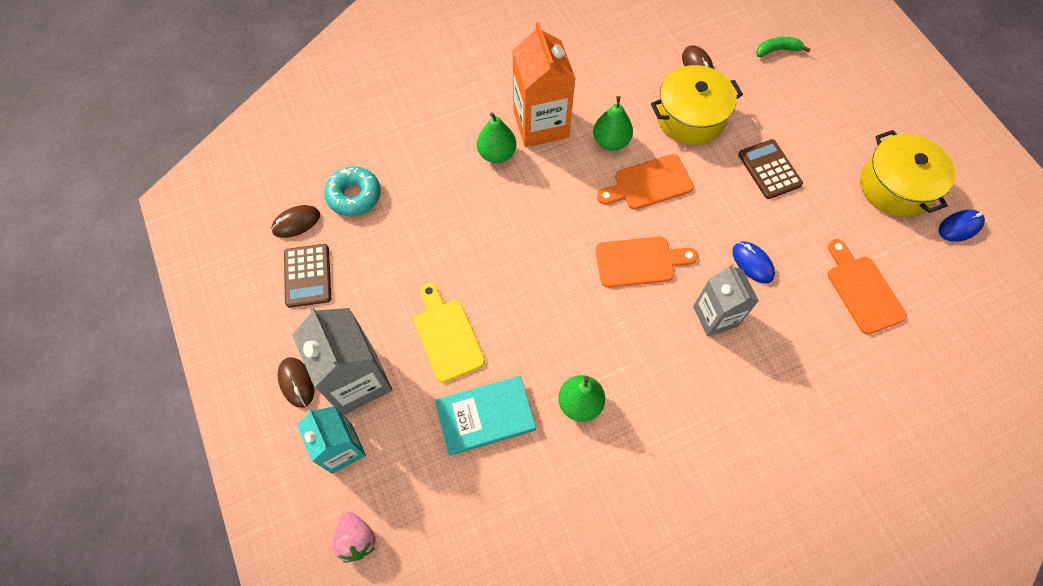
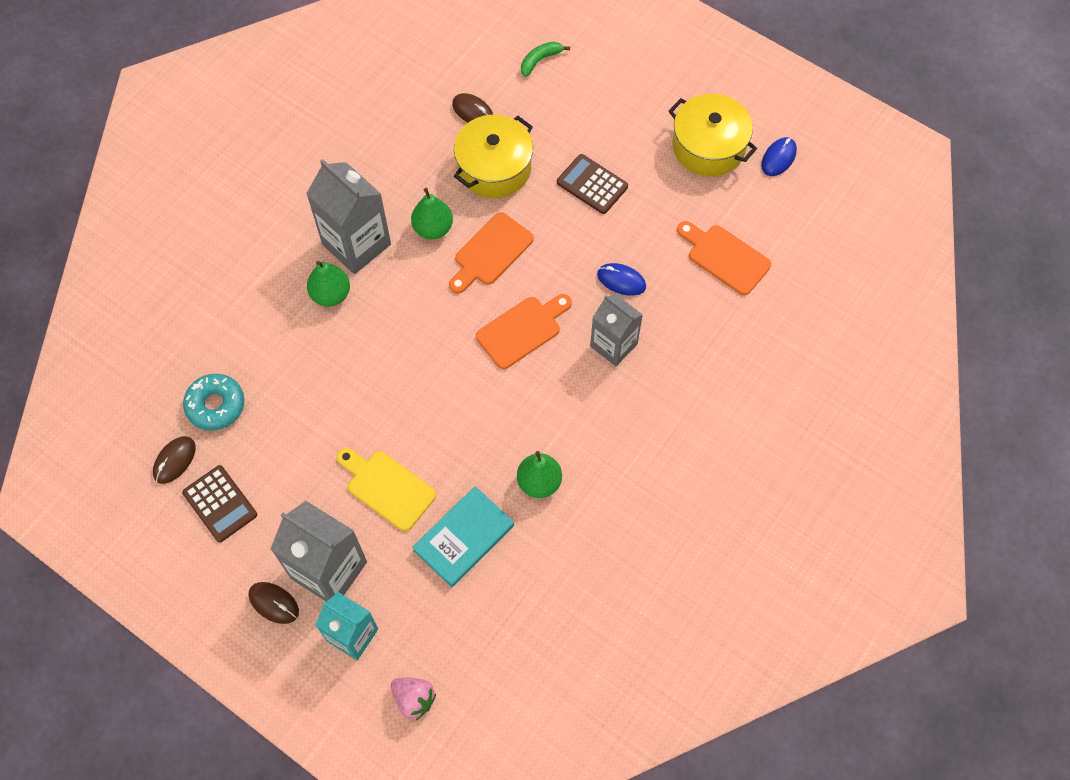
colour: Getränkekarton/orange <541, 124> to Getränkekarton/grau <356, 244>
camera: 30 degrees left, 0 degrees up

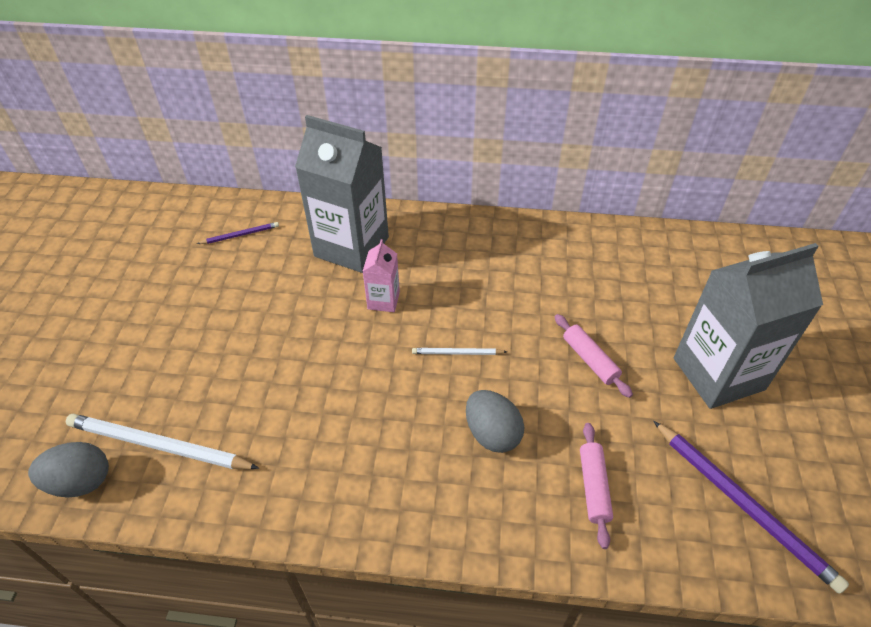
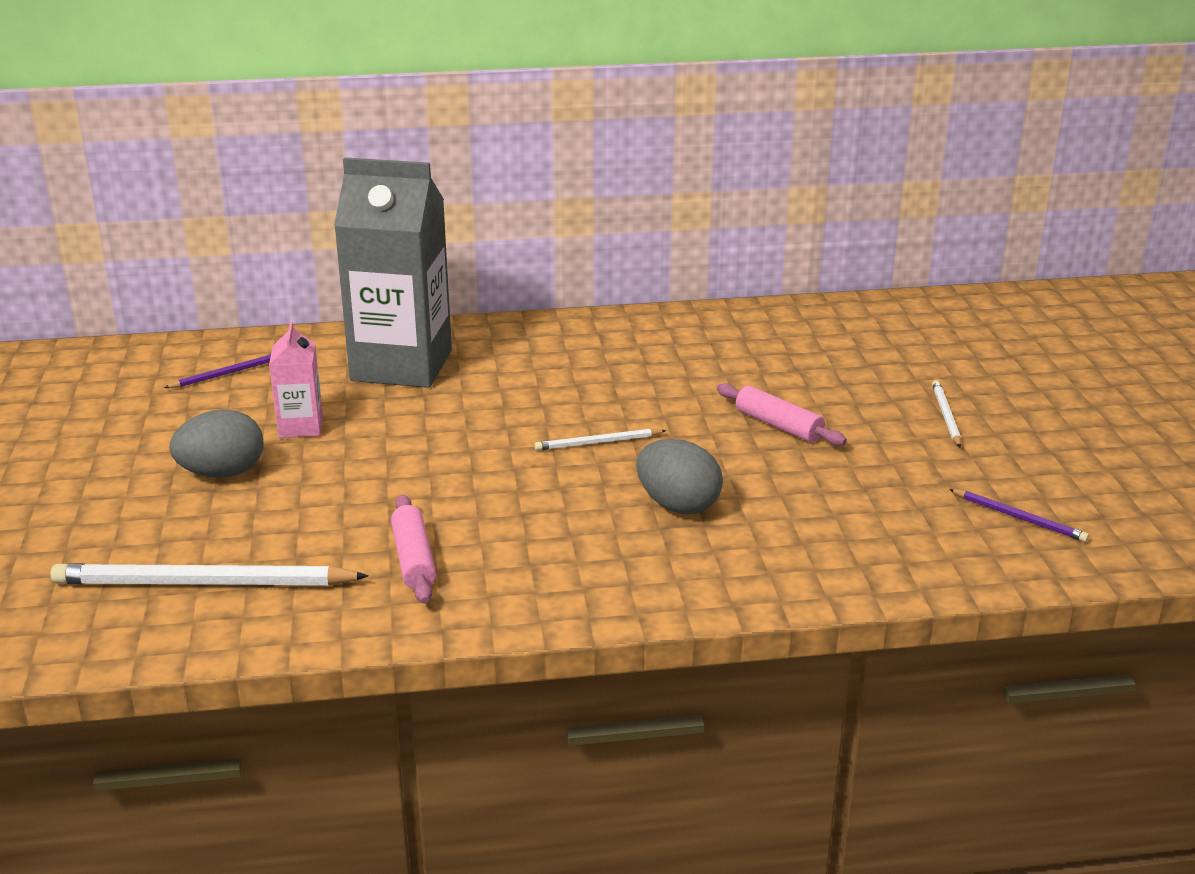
relocated: Ei/grau <81, 482> to <222, 473>; Getränkekarton/rosa <383, 300> to <301, 427>; Nudelholz/rosa <593, 487> to <414, 559>
exchanged: Getränkekarton/grau <718, 374> to Bleistift/weiß <946, 416>
size: Bleistift/lila <743, 505> = <1019, 518> x0.50
camera: 15 degrees left, 20 degrees down

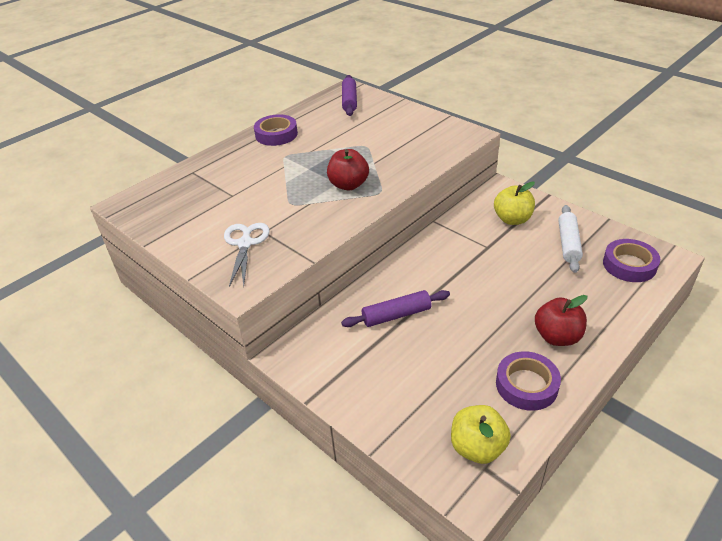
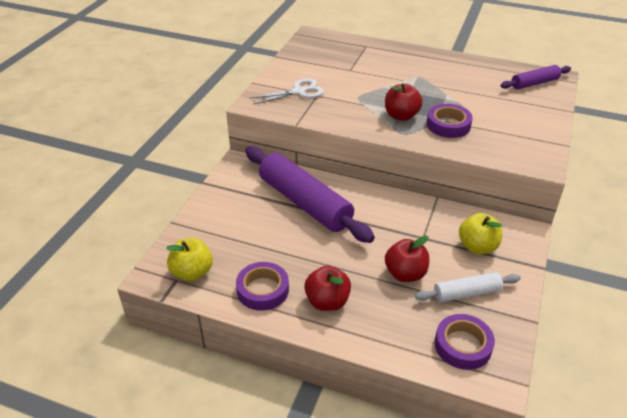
appeared: Apfel/rot <405, 274>
relocated: Klebeband/lila <276, 134> to <448, 125>
size: Nudelholz/lila <396, 315> = <305, 203> x1.93
camera: 65 degrees right, 0 degrees up

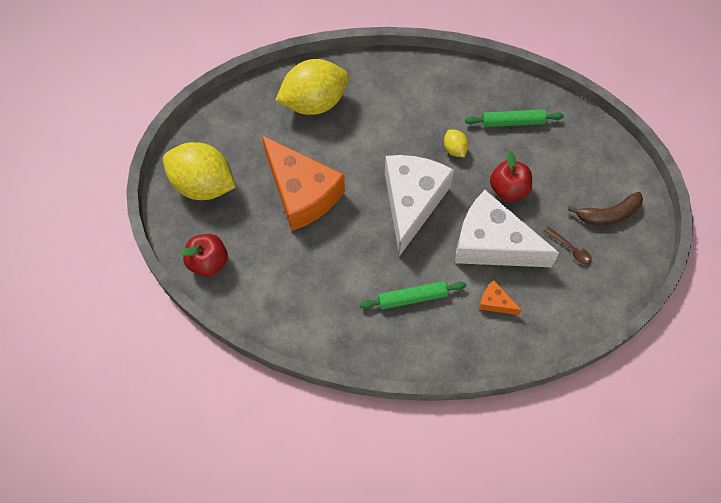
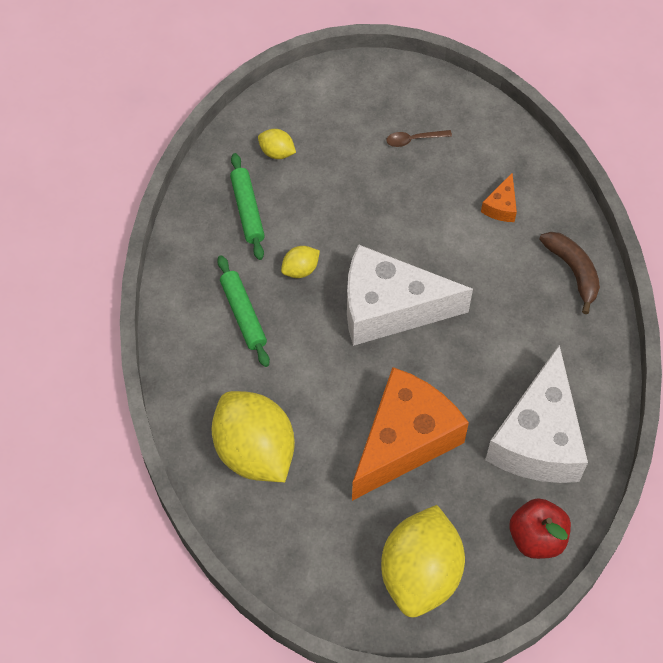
missing: Apfel/rot <508, 189>
appeared: Zitrone/gelb <277, 153>
relocated: Nudelholz/grün <412, 297> to <243, 315>; Käse/weiß <492, 244> to <538, 438>; Banane/braun <608, 214> to <573, 271>
spun: Löffel/braun <570, 249> = <413, 140> 135 degrees counterclockwise
camera: 100 degrees left, 5 degrees down

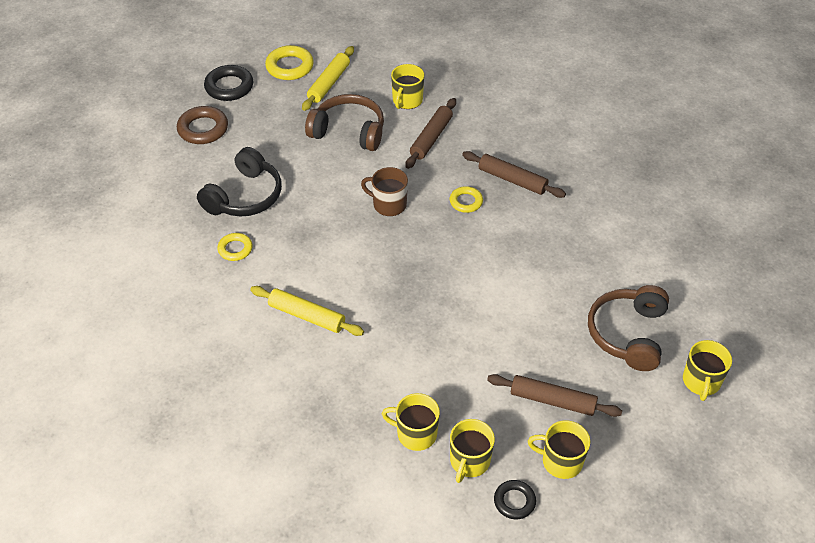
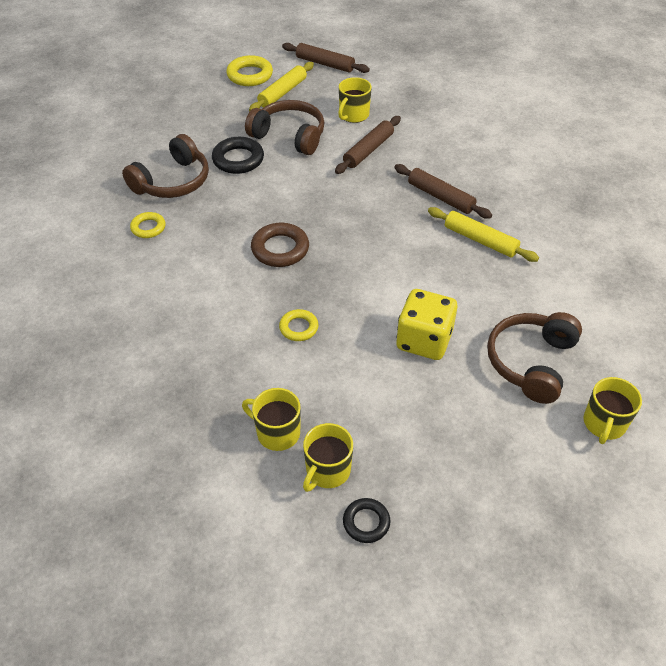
missing: Tasse/braun <388, 204>; Tasse/gelb <560, 461>
appeared: Spielwürfel/gelb <424, 340>
relocated: Ring/schwarz <229, 87> to <238, 159>; Ring/braun <203, 129> to <280, 249>; Ring/gelb <466, 202> to <298, 328>; Nudelholz/braun <552, 400> to <325, 64>; Nudelholz/gelb <307, 316> to <480, 240>
colour: Kopfhörer/schwarz <245, 196> to Kopfhörer/braun <172, 181>
camera: 10 degrees right, 0 degrees up

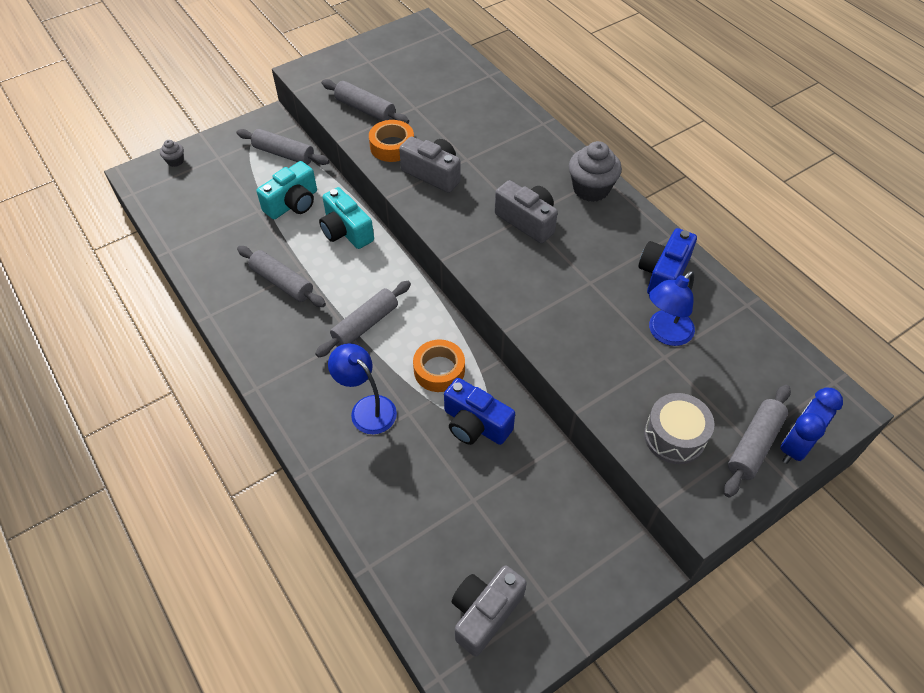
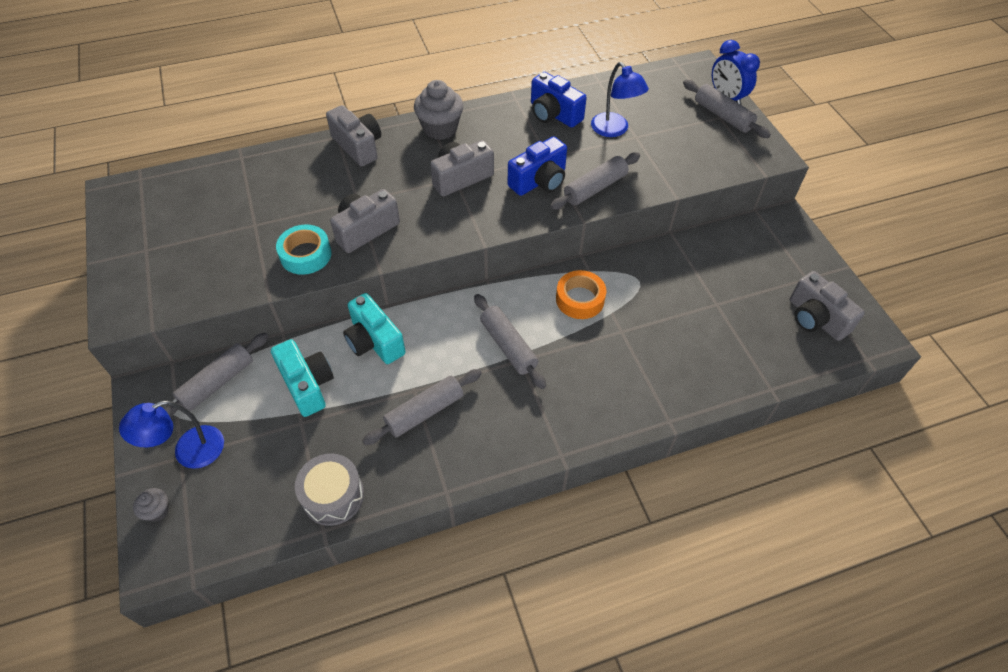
appeared: Kamera/grau <358, 146>
relocated: Lampe/blau <367, 408> to <189, 452>; Trommel/grau <674, 436> to <333, 496>; Kamera/blau <475, 424> to <539, 181>; Nudelholz/grau <365, 109> to <595, 188>
colour: Klebeband/orange <392, 146> to Klebeband/türkis <306, 255>
spun: Kamera/türkis <346, 231> = <374, 341> 75 degrees clockwise
camera: 75 degrees left, 0 degrees up

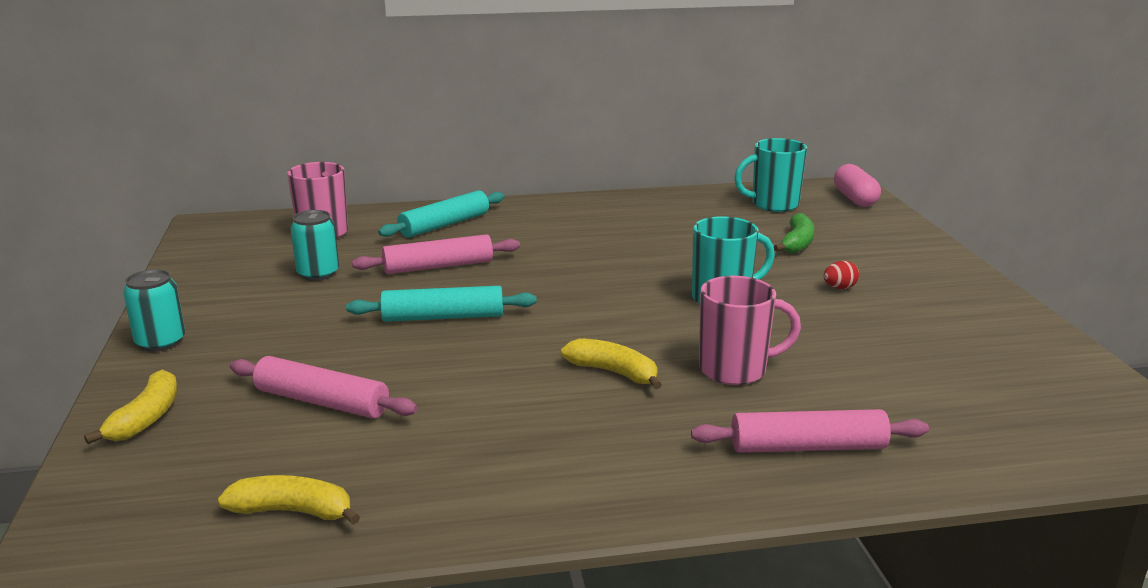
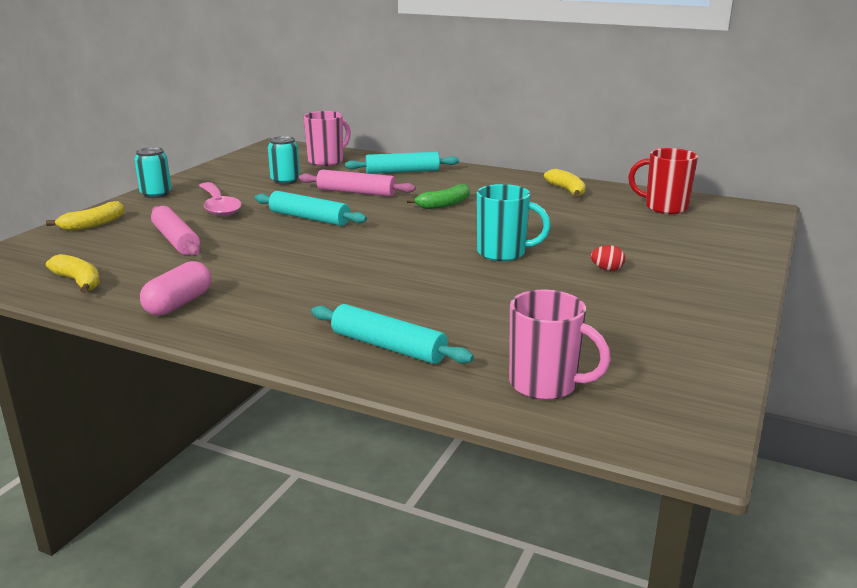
appeared: Löffel/rosa <218, 206>
relocated: Kapsel/rosa <855, 199> to <179, 304>; Banane/grün <797, 243> to <444, 204>; Tasse/rosa <735, 370> to <545, 385>; Banane/gelb <614, 372> to <567, 190>
colour: Nudelholz/rosa <808, 447> to Nudelholz/türkis <388, 347>; Tasse/türkis <773, 205> to Tasse/rot <664, 207>
camera: 35 degrees right, 0 degrees up

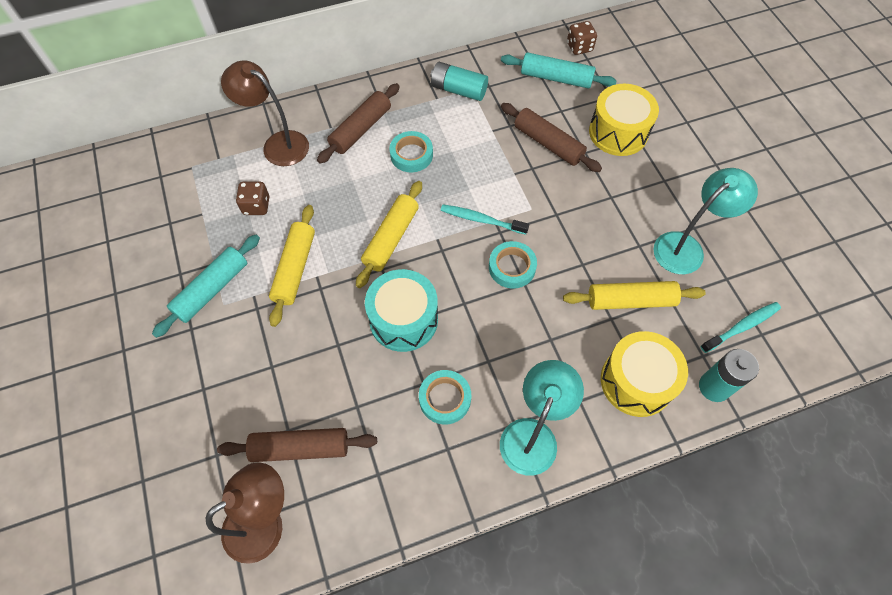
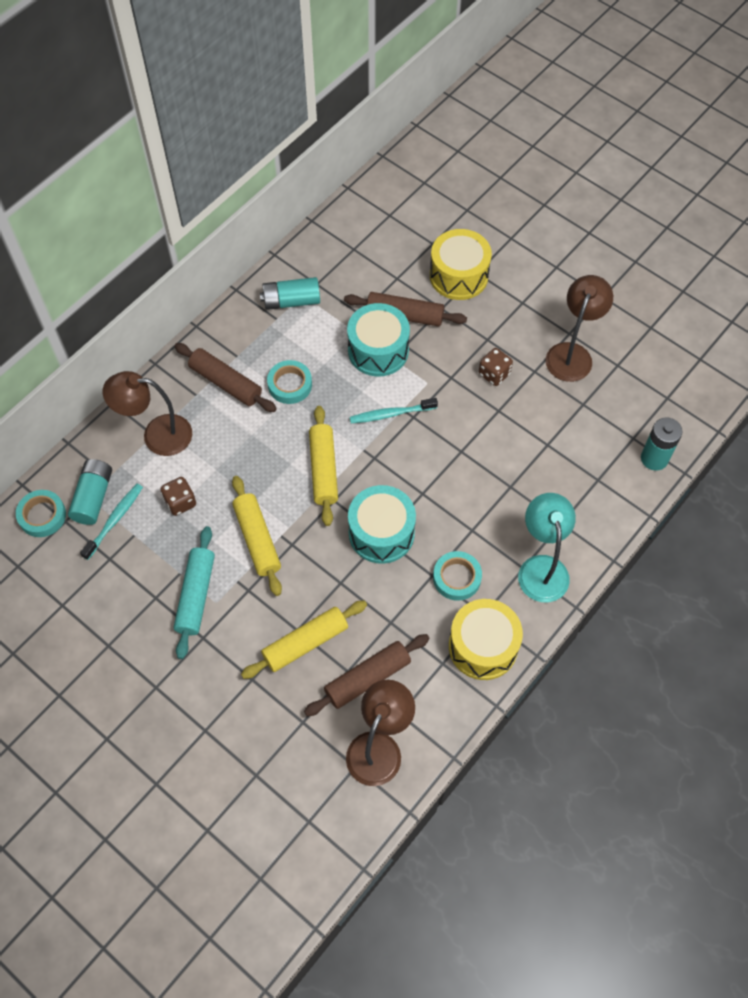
missing: Nudelholz/türkis <556, 78>
appeared: Batterie/türkis <93, 497>; Trommel/türkis <378, 350>
relocated: Klebeband/türkis <512, 267> to <42, 516>; Zahnbürste/türkis <741, 327> to <114, 520>; Nudelholz/gelb <630, 300> to <305, 643>; Trommel/gelb <636, 381> to <483, 646>; Spielwürfel/braun <579, 47> to <494, 374>
colour: Lampe/türkis <686, 247> to Lampe/braun <572, 354>
spun: Nudelholz/braun <360, 129> = <226, 383> 60 degrees counterclockwise
camera: 30 degrees left, 0 degrees up

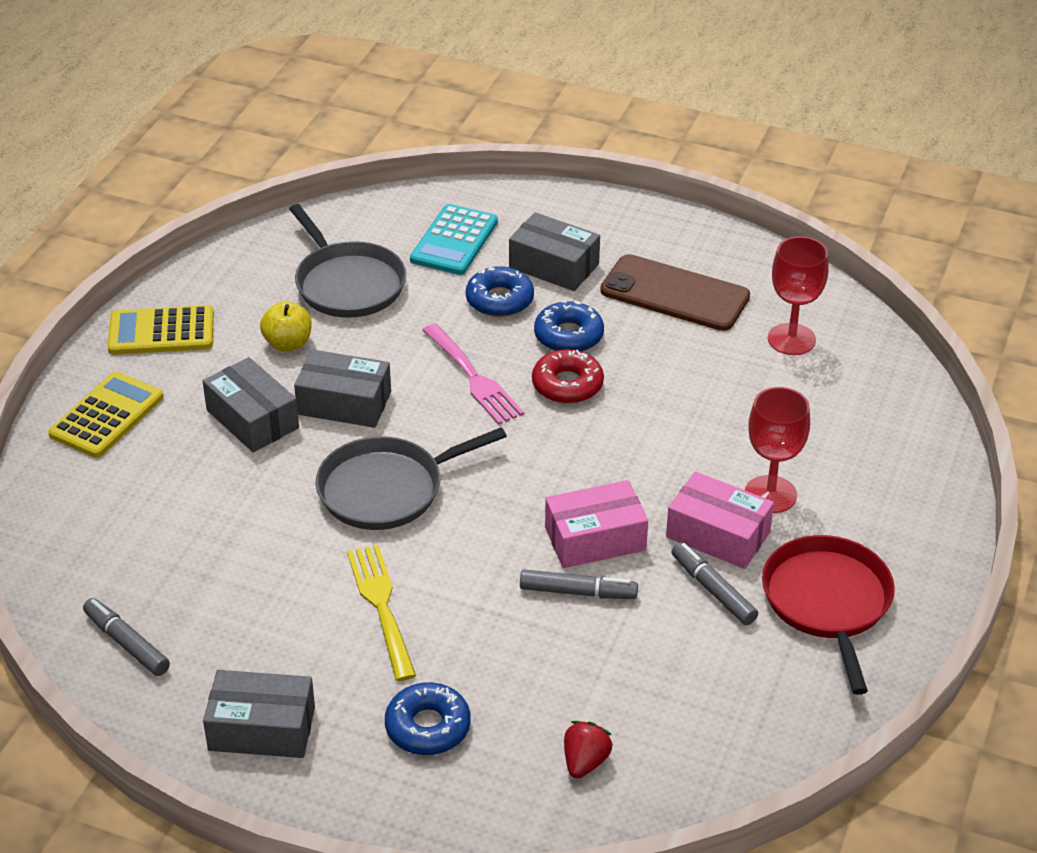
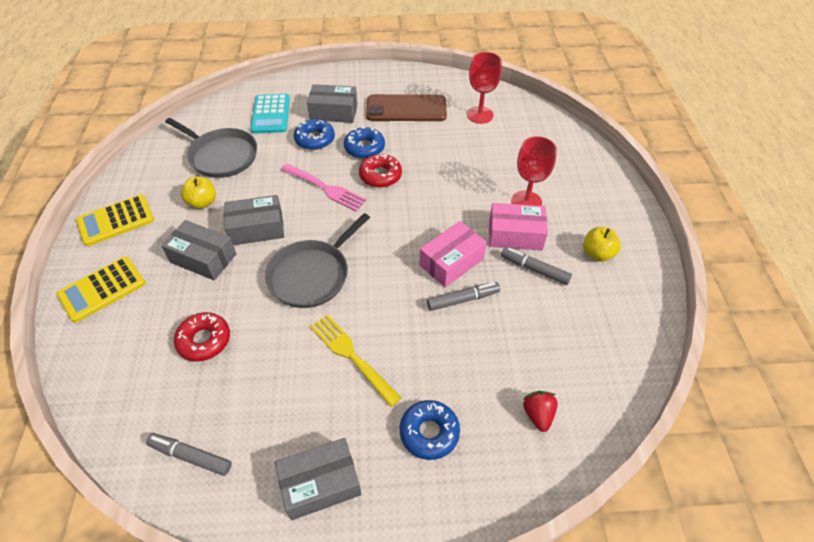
appeared: Donut/rot <204, 340>
exchanged: Pfanne/rot <828, 602> to Apfel/gelb <597, 254>
spun: Taschenrechner/gelb <107, 416> = <102, 289> 135 degrees counterclockwise
camera: 25 degrees left, 10 degrees up

